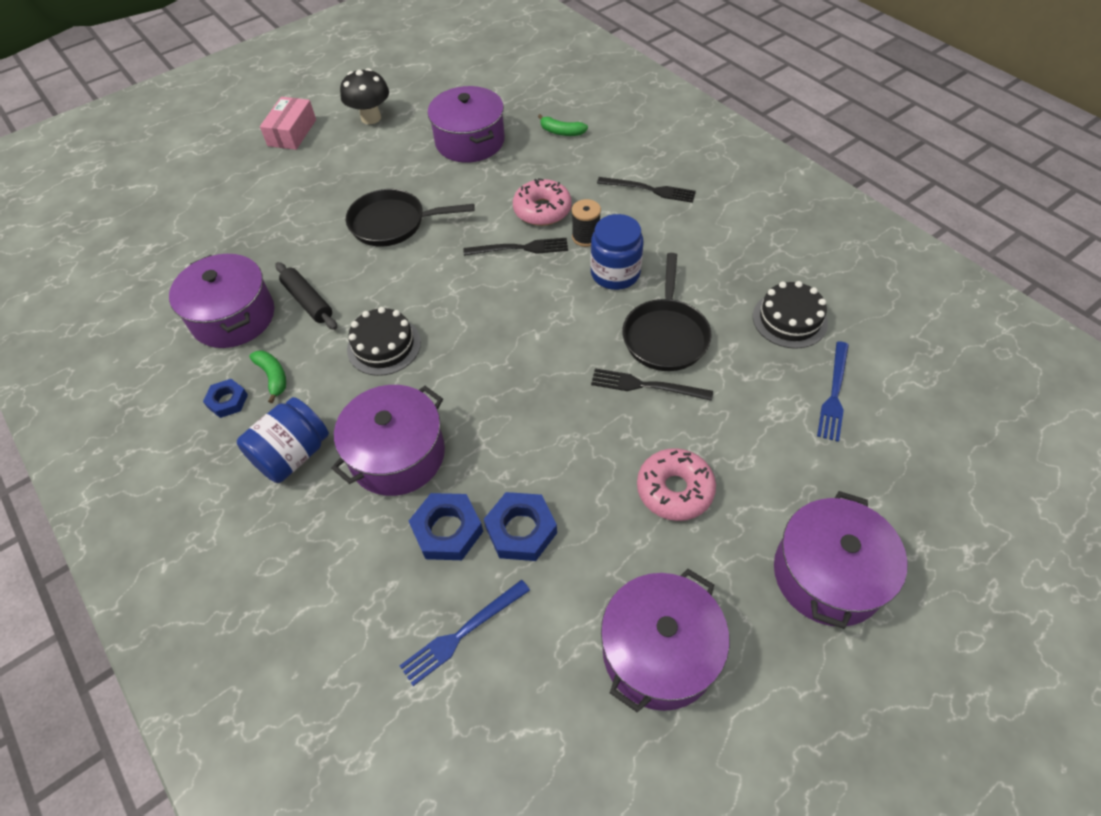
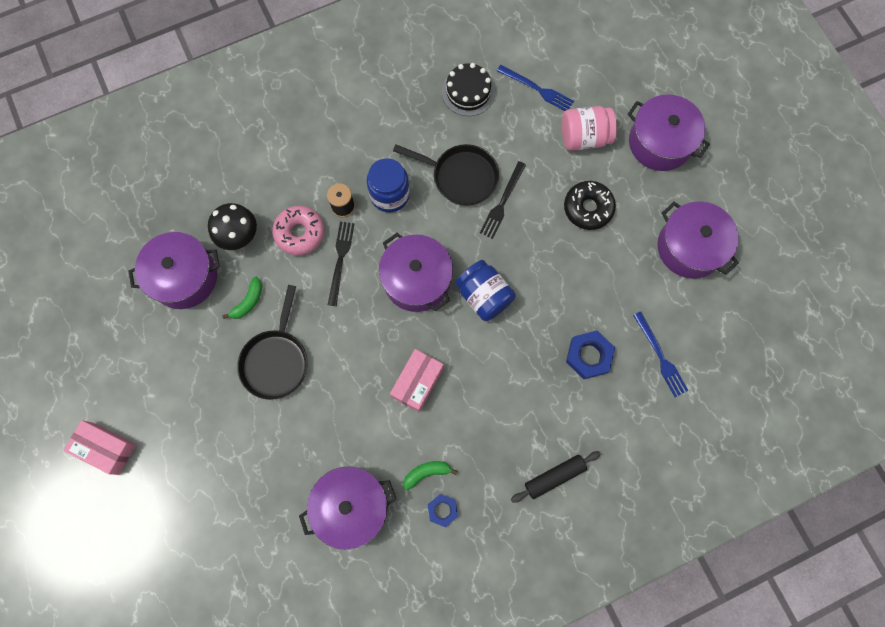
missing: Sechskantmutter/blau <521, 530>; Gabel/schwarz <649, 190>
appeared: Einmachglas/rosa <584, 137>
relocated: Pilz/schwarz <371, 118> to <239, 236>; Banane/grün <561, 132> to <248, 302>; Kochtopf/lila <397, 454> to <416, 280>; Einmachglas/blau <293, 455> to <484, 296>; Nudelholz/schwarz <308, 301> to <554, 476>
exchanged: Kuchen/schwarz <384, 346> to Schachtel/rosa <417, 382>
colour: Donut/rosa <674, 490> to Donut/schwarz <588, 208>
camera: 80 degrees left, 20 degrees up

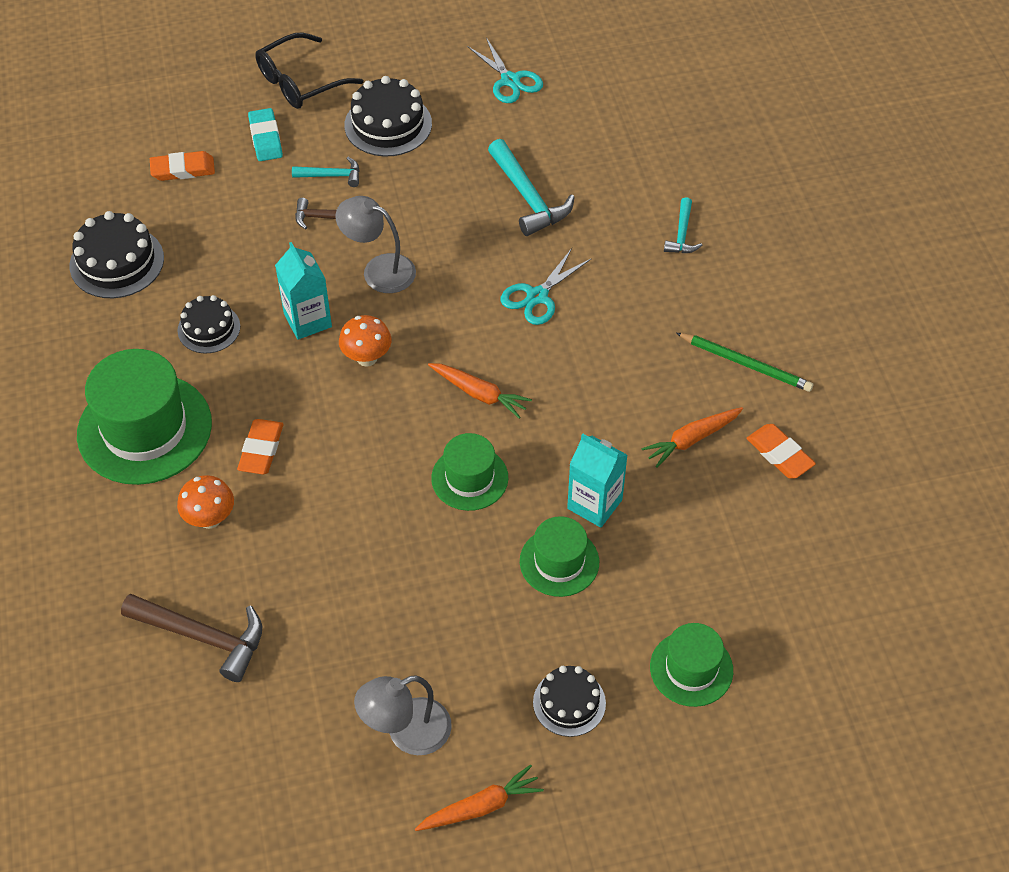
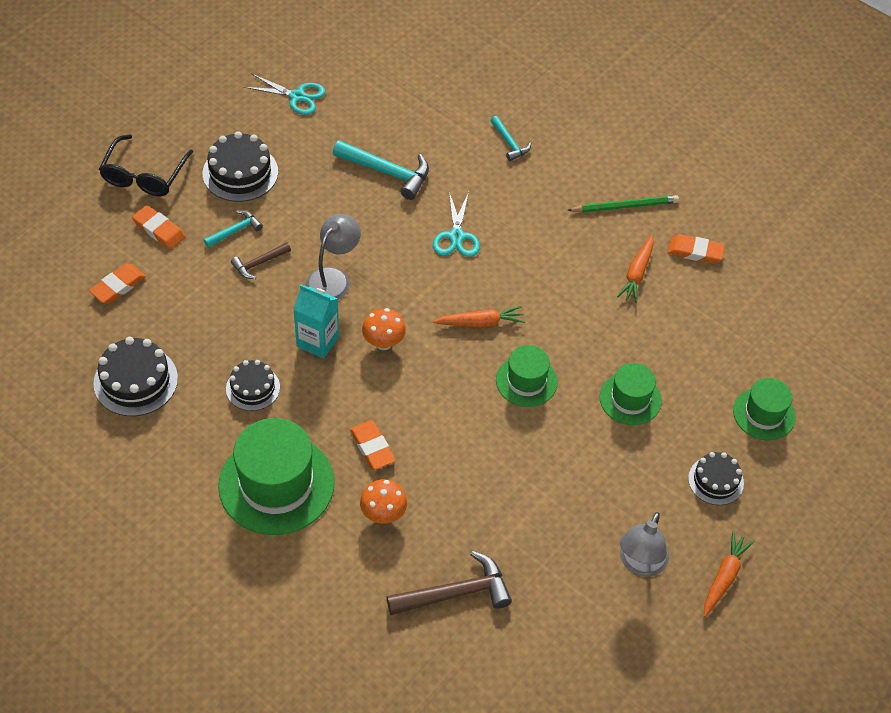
missing: Getränkekarton/türkis <594, 504>
colour: Radiergummi/türkis <265, 138> to Radiergummi/orange <159, 230>
spun: Lampe/grau <379, 270> = <333, 278> 135 degrees clockwise
camera: 40 degrees left, 0 degrees up

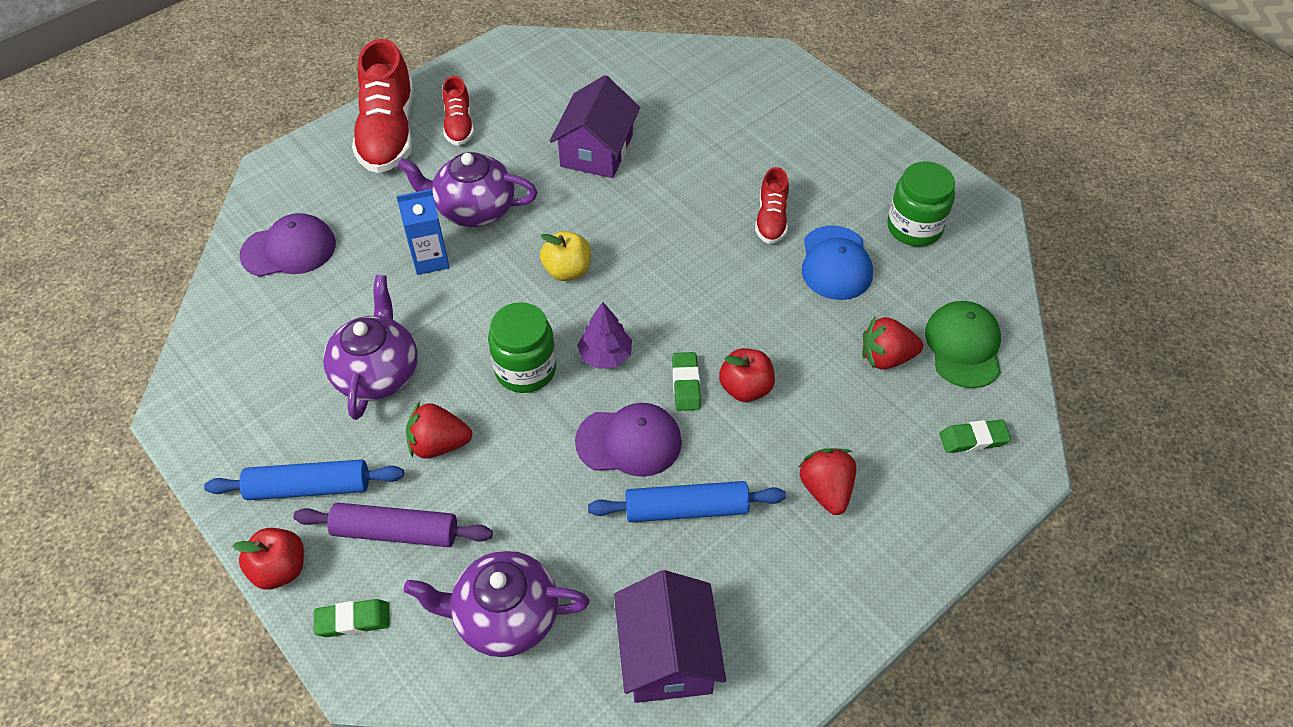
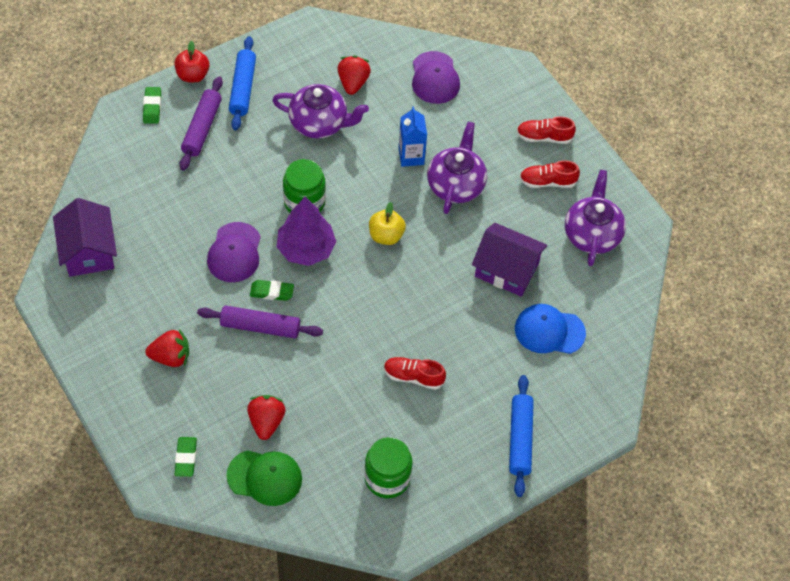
relocated: Erdbeere/rot <439, 444> to <353, 83>; Nudelholz/blau <686, 509> to <520, 439>; Kappe/blau <835, 263> to <549, 331>; Teekanne/lila <504, 617> to <592, 234>
exchanged: Apfel/rot <745, 388> to Nudelholz/lila <260, 327>
spun: Haus/lila <668, 654> = <88, 251> 75 degrees clockwise
size: Baum/lila <605, 355> = <306, 249> x1.58; Schuh/rot <388, 133> = <544, 137> x0.53
camera: 95 degrees right, 5 degrees up

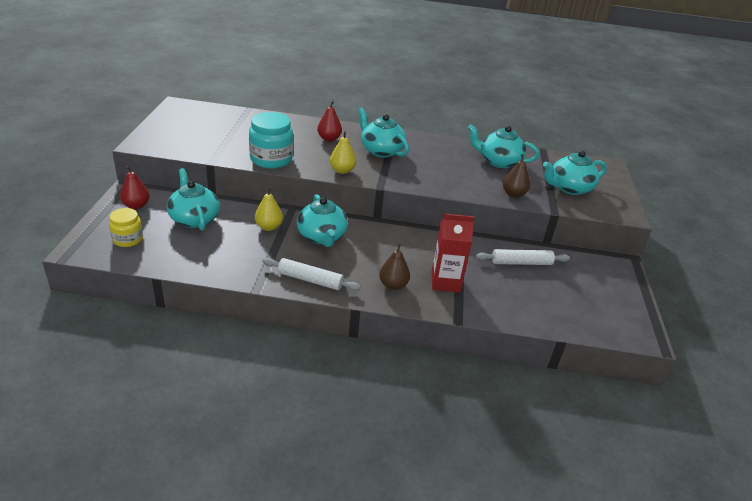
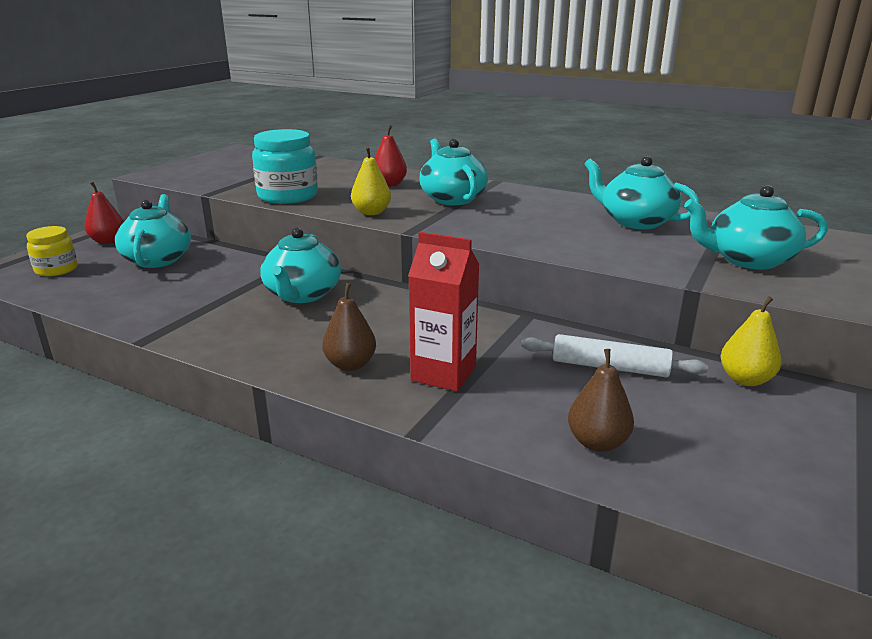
missing: Nudelholz/weiß <310, 280>
relocated: Birne/braun <513, 194> to <597, 442>; Birne/gelb <269, 227> to <745, 379>
camera: 25 degrees right, 10 degrees down

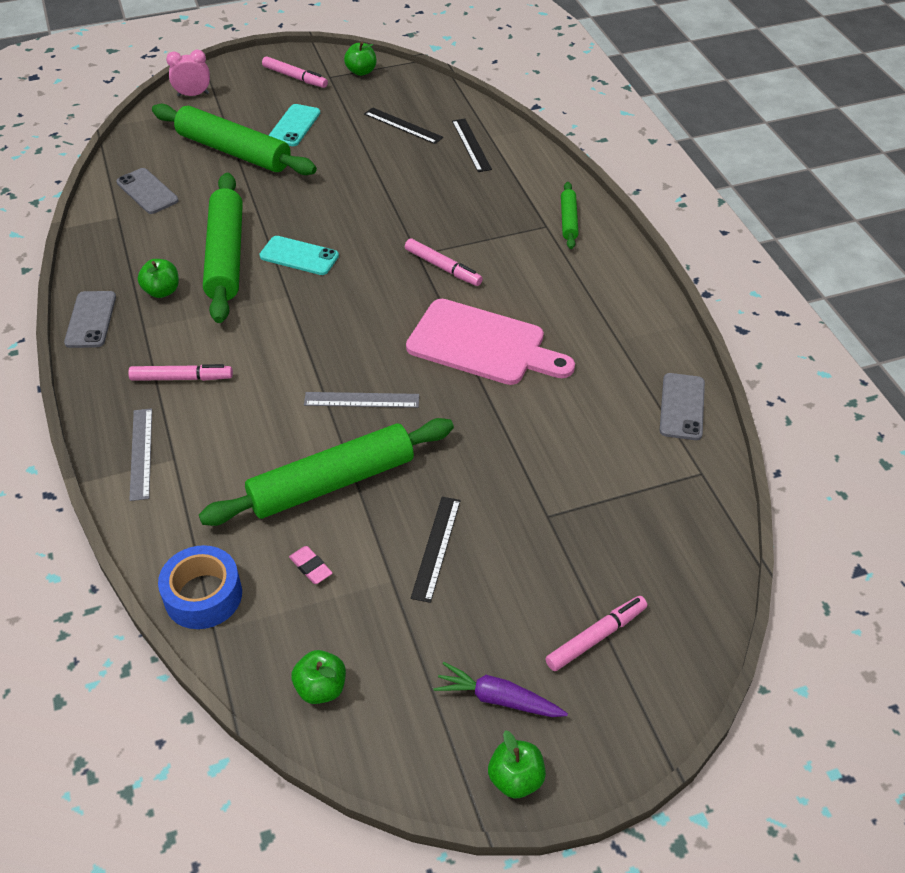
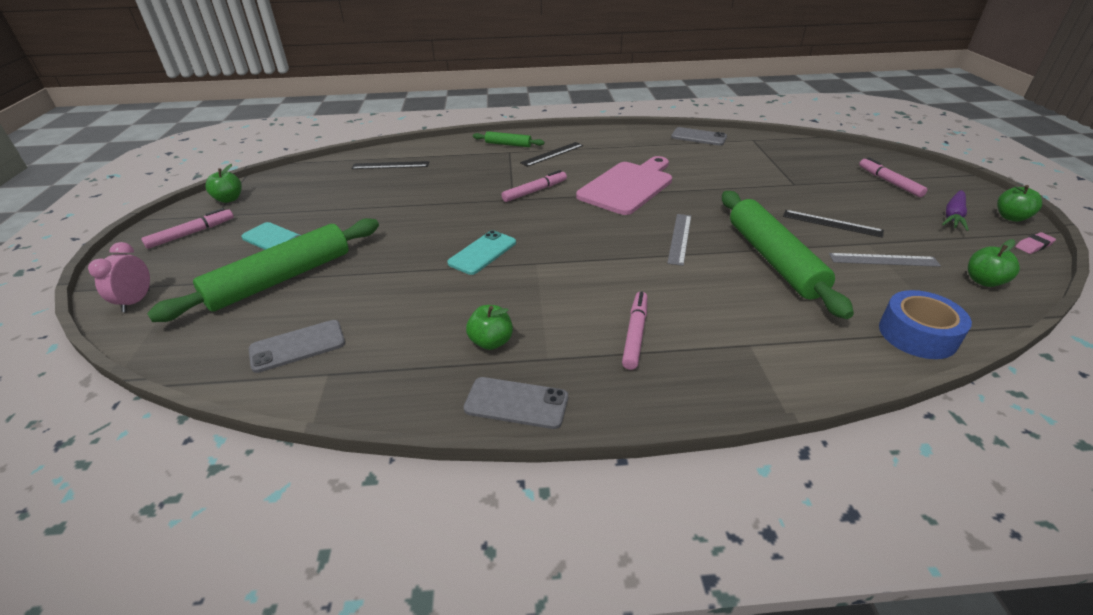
missing: Nudelholz/grün <225, 256>
relocated: Lineal/schwarz <403, 125> to <552, 154>; Lineal/grau <141, 453> to <883, 260>; Radiergummi/rosa <311, 567> to <1033, 245>
camera: 75 degrees left, 10 degrees down

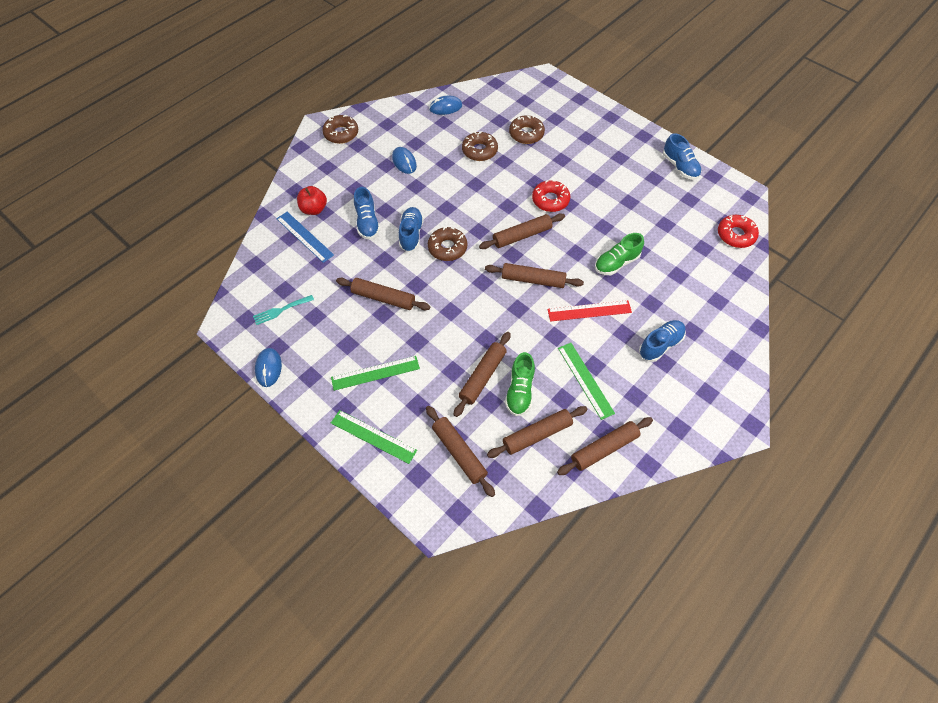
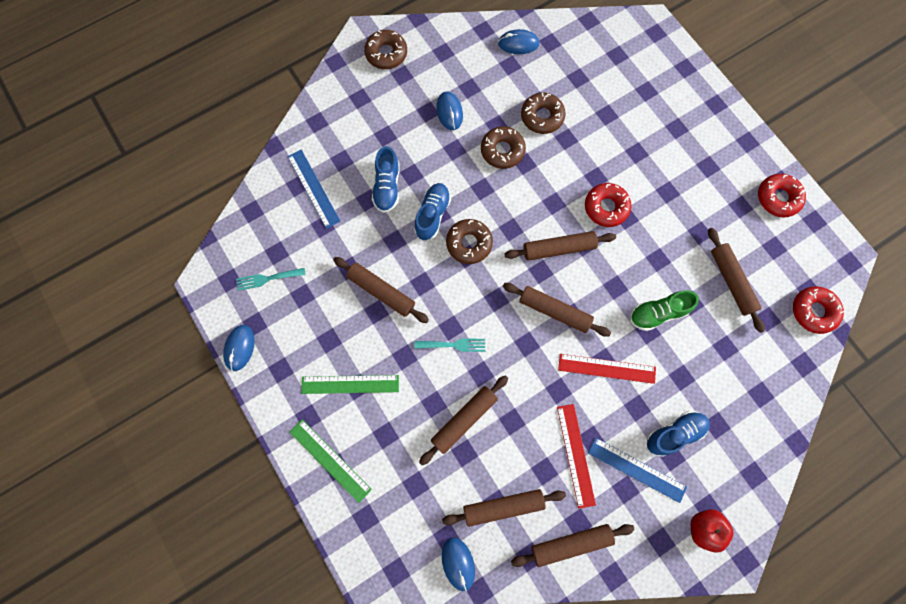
missing: Schuh/grün <520, 391>
appeared: Gabel/türkis <453, 345>; Computermaus/blau <458, 563>; Lineal/blau <636, 469>
relocated: Donut/braun <526, 134> to <502, 150>; Apfel/rot <314, 209> to <704, 528>; Nudelholz/braun <459, 452> to <731, 281>
exchanged: Schuh/blau <680, 167> to Donut/rot <778, 198>
colour: Lineal/grün <585, 380> to Lineal/rot <575, 455>
camera: 15 degrees right, 15 degrees up

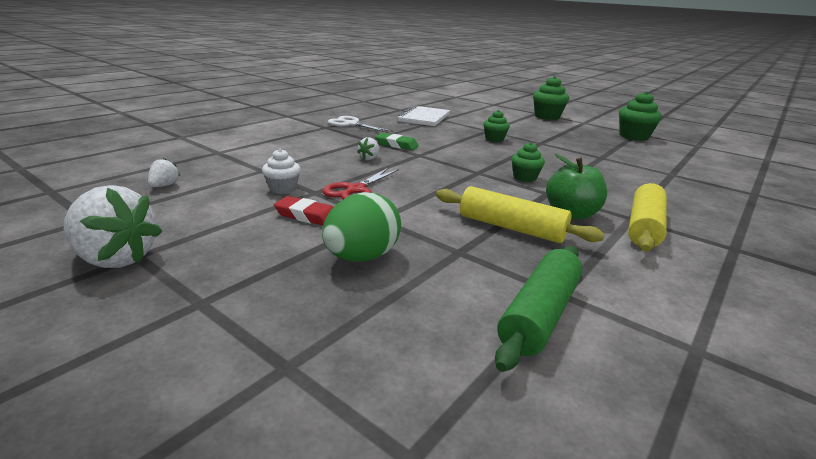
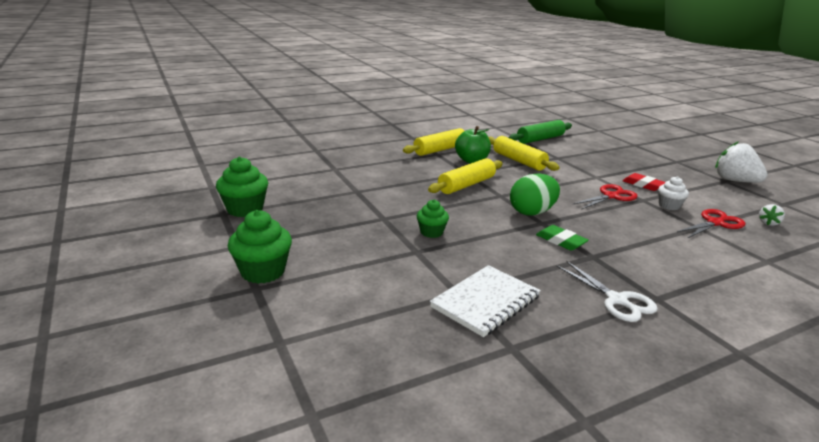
missing: Erdbeere/weiß <369, 158>
appeared: Schere/rot <715, 223>
relocated: Ei/grün <361, 257> to <532, 212>
exchanged: Muffin/grün <524, 177> to Nudelholz/gelb <466, 185>
camera: 155 degrees left, 0 degrees up

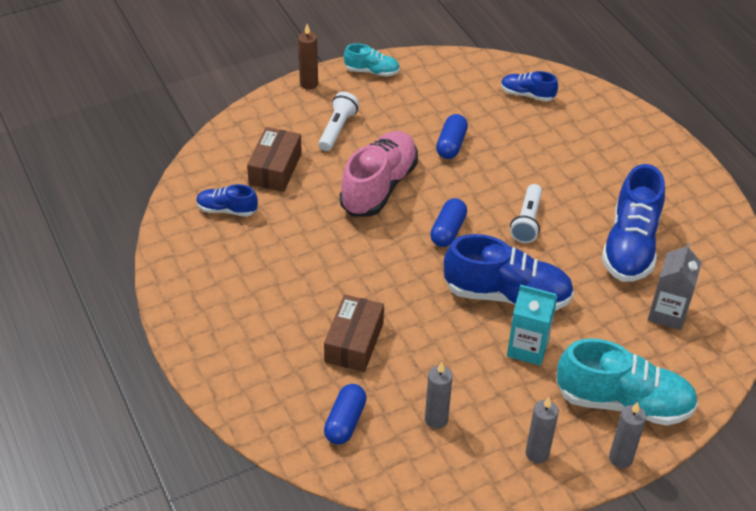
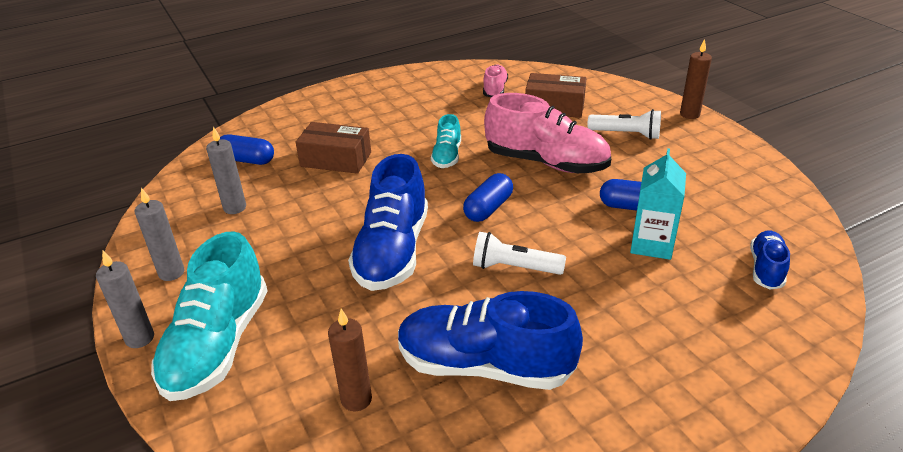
relocated: Schuh/türkis <372, 71> to <447, 156>; Getränkekarton/türkis <527, 348> to <652, 244>
exchanged: Getränkekarton/grau <667, 313> to Kerze/braun <356, 399>
colour: Schuh/blau <227, 210> to Schuh/rosa <495, 89>
spun: Kapsel/blau <448, 231> = <488, 208> 75 degrees counterclockwise
camera: 90 degrees right, 10 degrees down

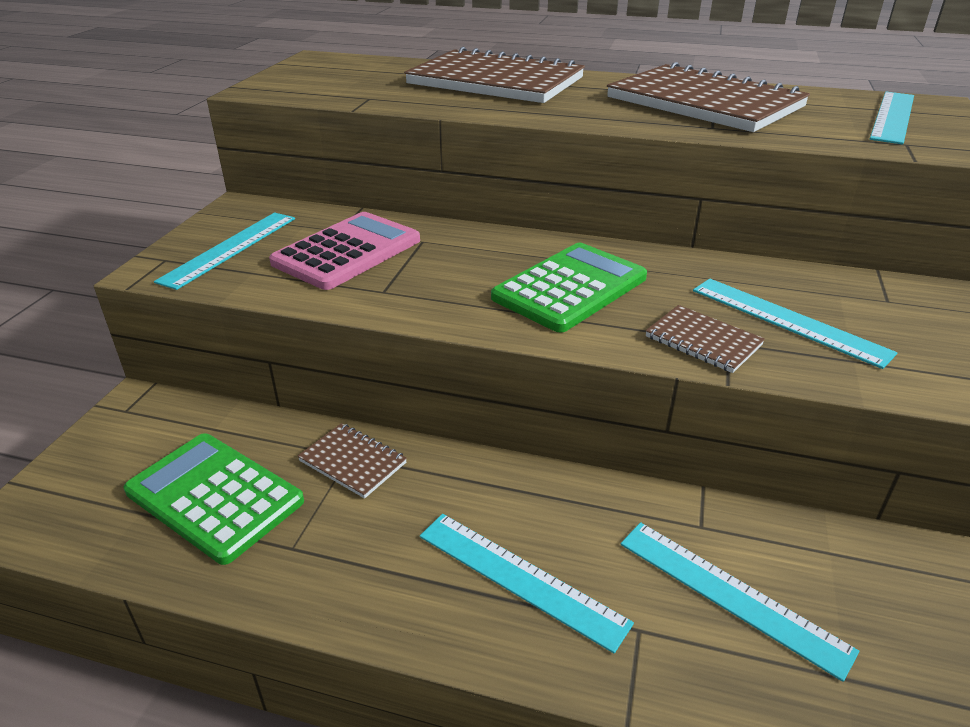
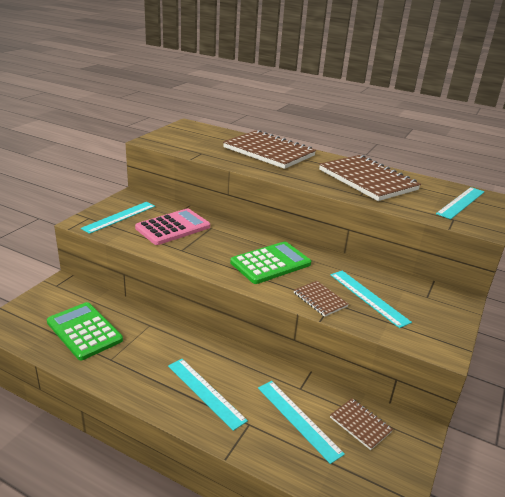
relocated: Notizbuch/braun <352, 462> to <360, 425>
camera: 10 degrees right, 5 degrees down

